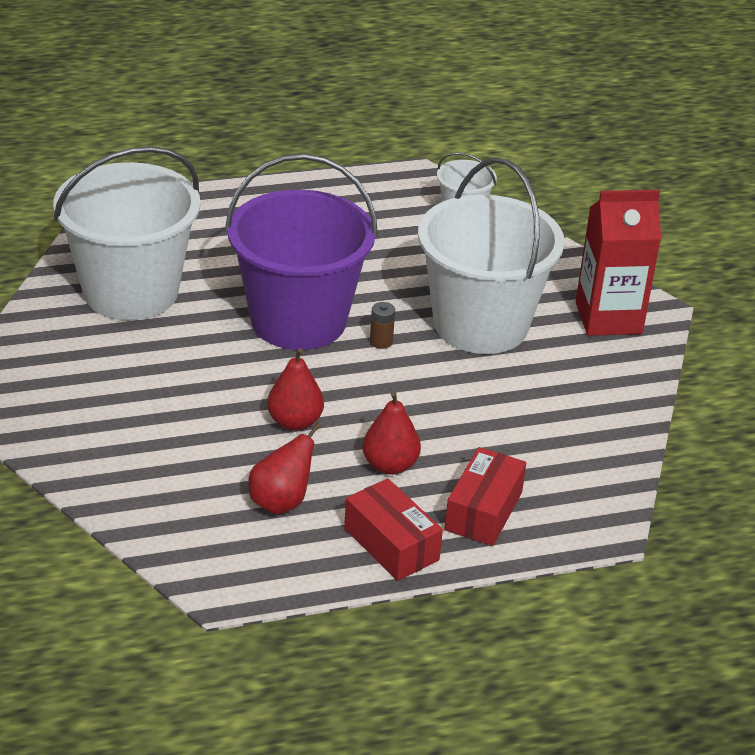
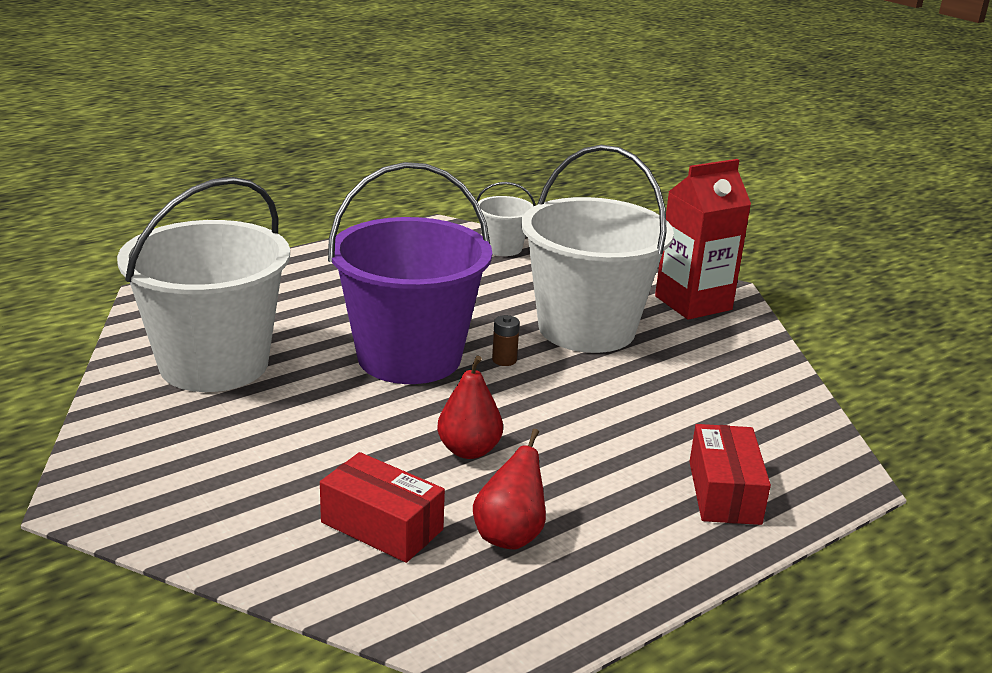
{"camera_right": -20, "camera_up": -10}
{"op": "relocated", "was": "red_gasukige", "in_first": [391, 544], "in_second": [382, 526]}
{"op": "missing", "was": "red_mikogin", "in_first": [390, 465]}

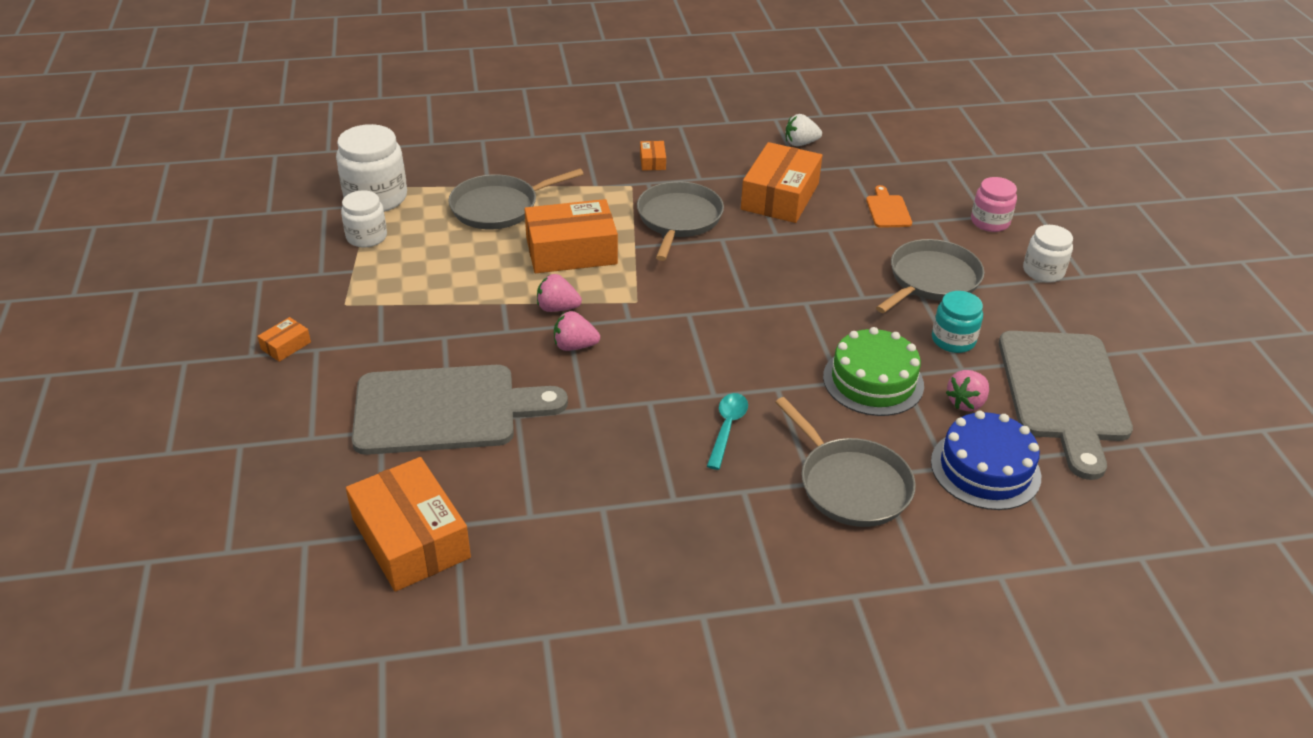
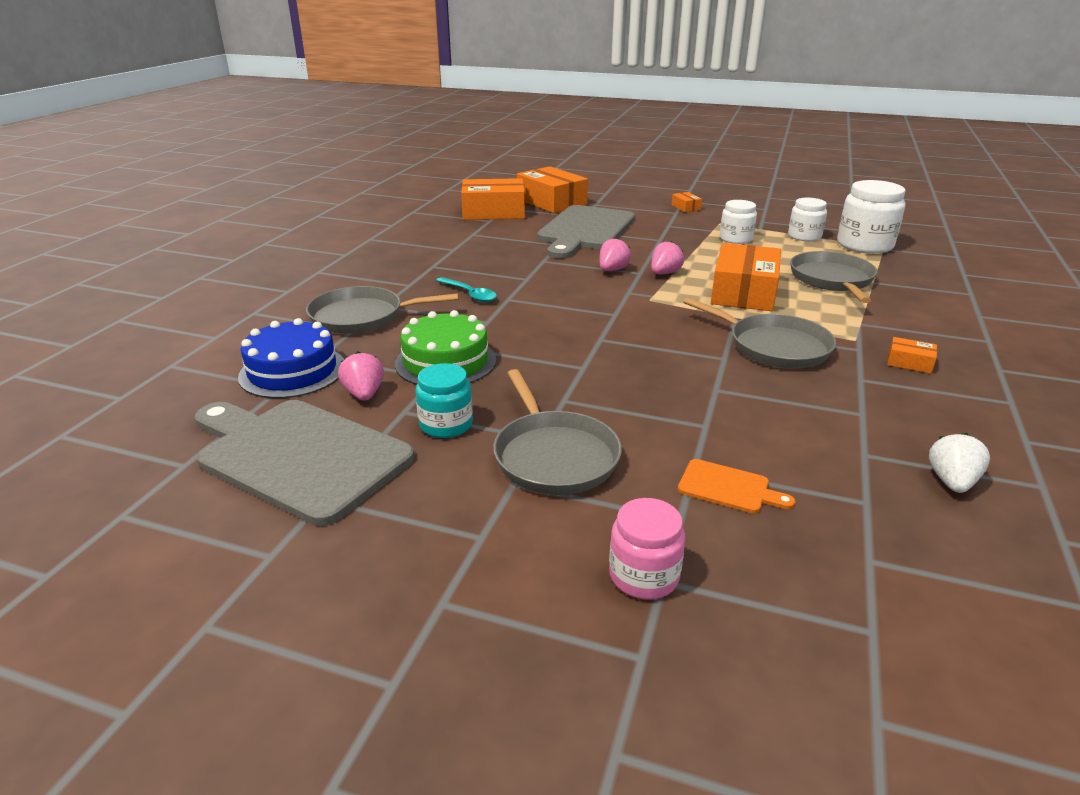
{"camera_right": 120, "camera_up": -10}
{"op": "relocated", "was": "orange_gasukige", "in_first": [780, 196], "in_second": [551, 202]}
{"op": "relocated", "was": "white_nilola", "in_first": [1043, 271], "in_second": [735, 239]}

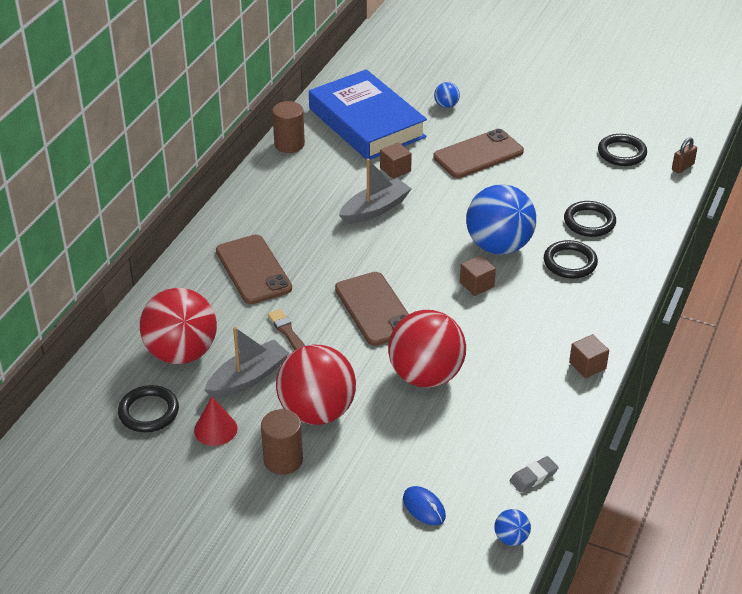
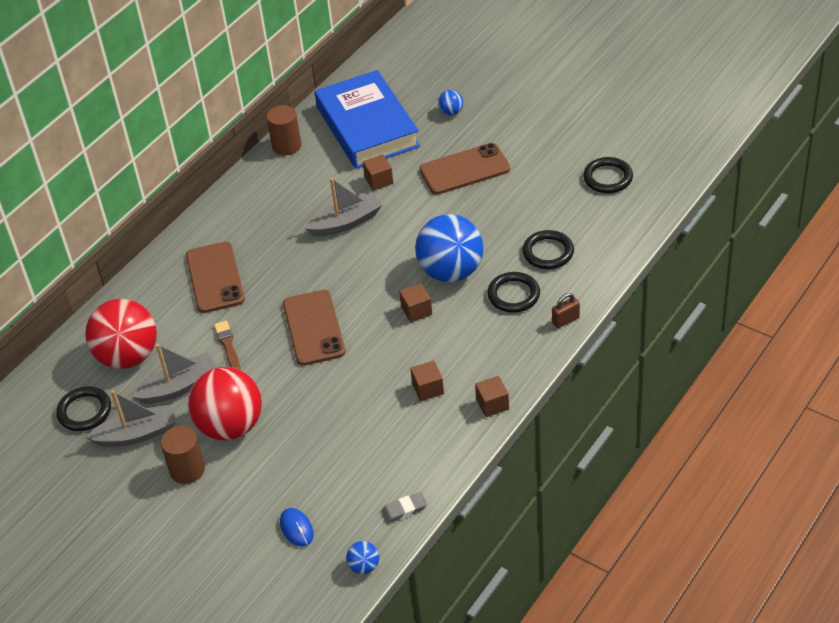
{"camera_right": 15, "camera_up": 5}
{"op": "exchanged", "was": "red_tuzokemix", "now": "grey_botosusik", "in_first": [215, 429], "in_second": [137, 434]}
{"op": "appeared", "now": "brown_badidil", "in_second": [428, 389]}
{"op": "relocated", "was": "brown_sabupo", "in_first": [682, 167], "in_second": [565, 320]}
{"op": "missing", "was": "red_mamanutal", "in_first": [426, 376]}

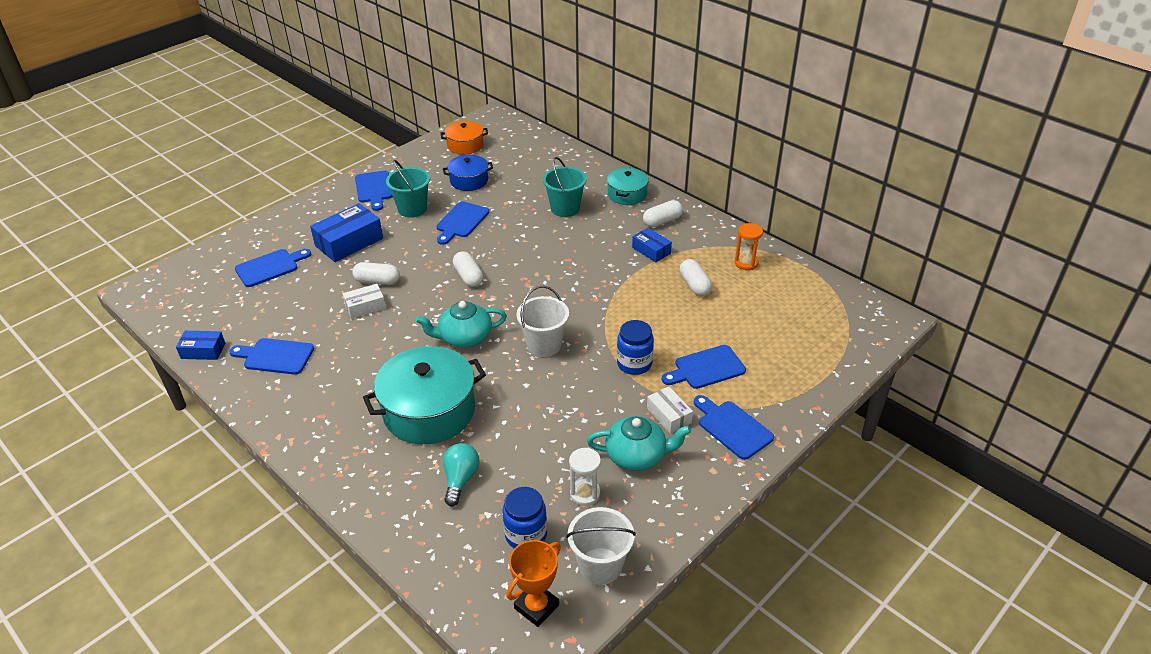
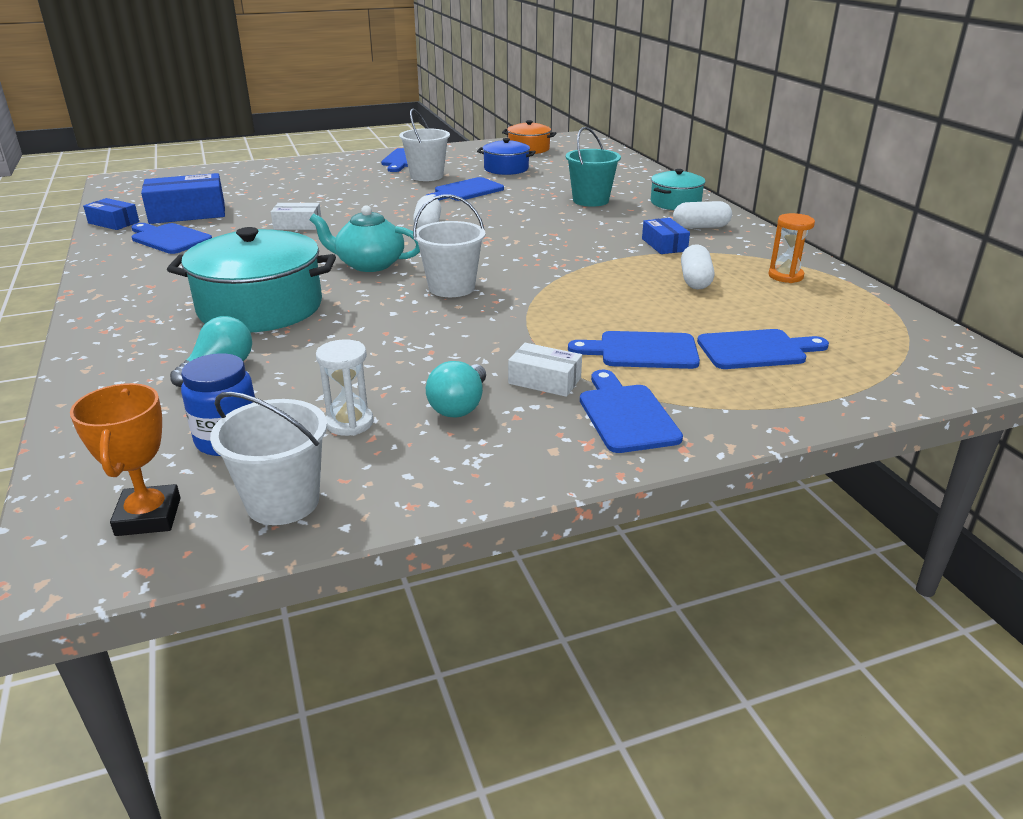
{"camera_right": 25, "camera_up": -10}
{"op": "spun", "was": "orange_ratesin", "in_first": [536, 607], "in_second": [148, 517], "clockwise": -75}
{"op": "relocated", "was": "blue_gasukige", "in_first": [349, 242], "in_second": [187, 213]}
{"op": "colour", "was": "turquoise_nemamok", "now": "white_nemamok", "in_first": [412, 209], "in_second": [426, 176]}
{"op": "exchanged", "was": "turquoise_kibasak", "now": "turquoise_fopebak", "in_first": [637, 455], "in_second": [459, 406]}
{"op": "spun", "was": "white_gasukige", "in_first": [669, 415], "in_second": [544, 381], "clockwise": -60}
{"op": "relocated", "was": "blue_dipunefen", "in_first": [270, 267], "in_second": [756, 350]}
{"op": "missing", "was": "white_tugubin", "in_first": [377, 281]}
{"op": "missing", "was": "blue_nilola", "in_first": [634, 364]}

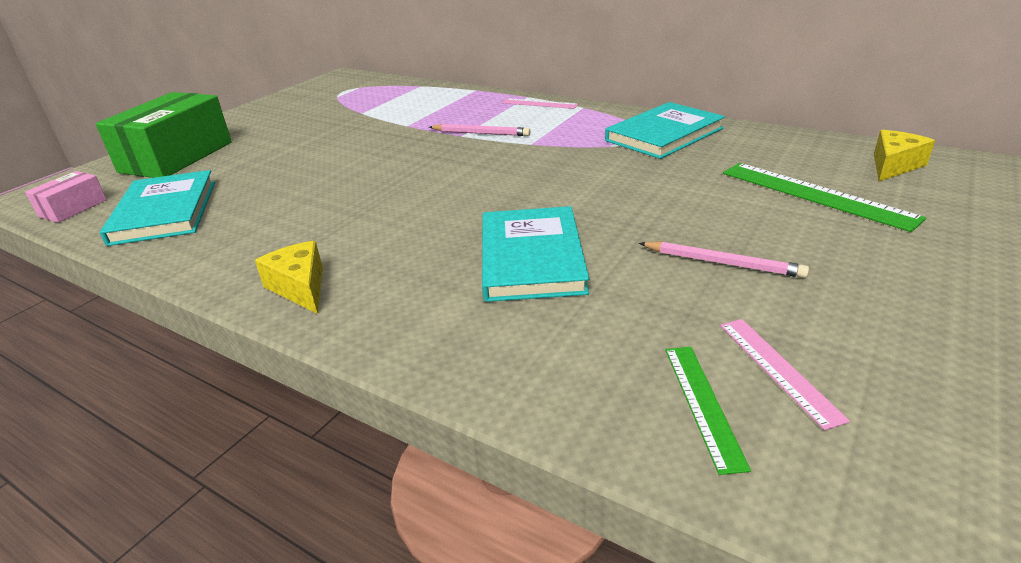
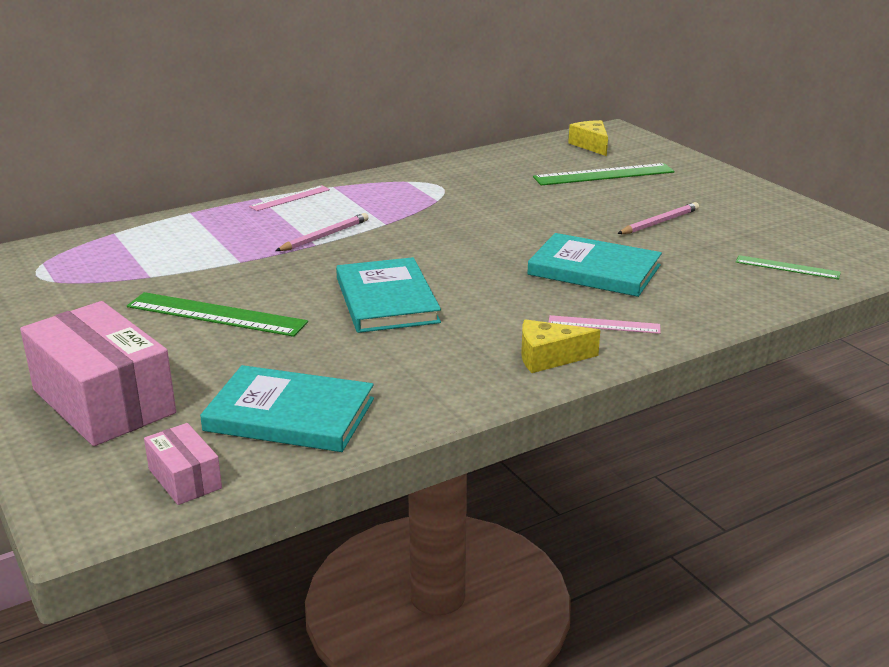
{"camera_right": -65, "camera_up": -5}
{"op": "colour", "was": "green_gasukige", "now": "pink_gasukige", "in_first": [176, 157], "in_second": [103, 401]}
{"op": "appeared", "now": "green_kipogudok", "in_second": [216, 314]}
{"op": "relocated", "was": "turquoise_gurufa", "in_first": [664, 135], "in_second": [386, 300]}
{"op": "relocated", "was": "pink_kipogudok", "in_first": [778, 369], "in_second": [604, 325]}

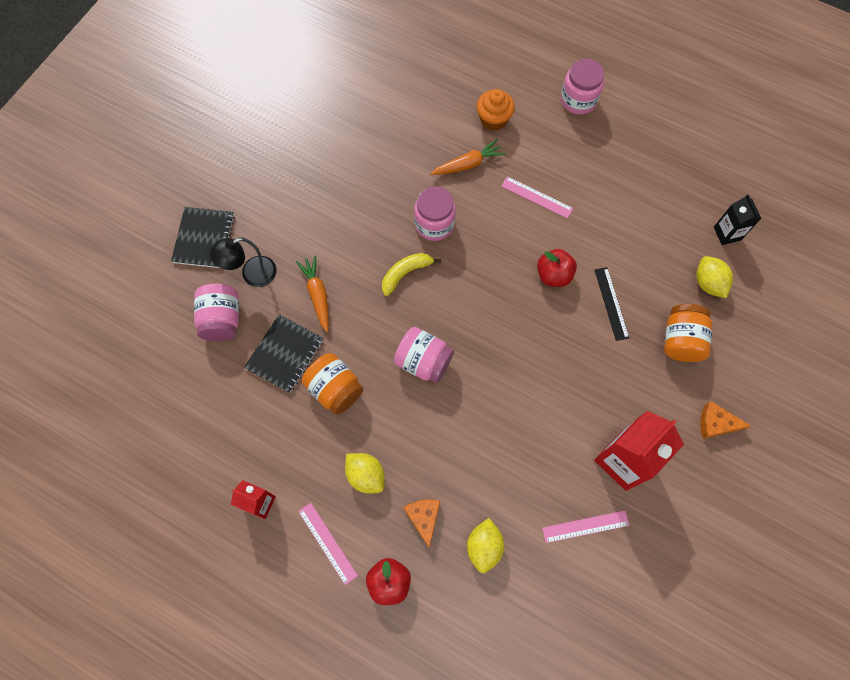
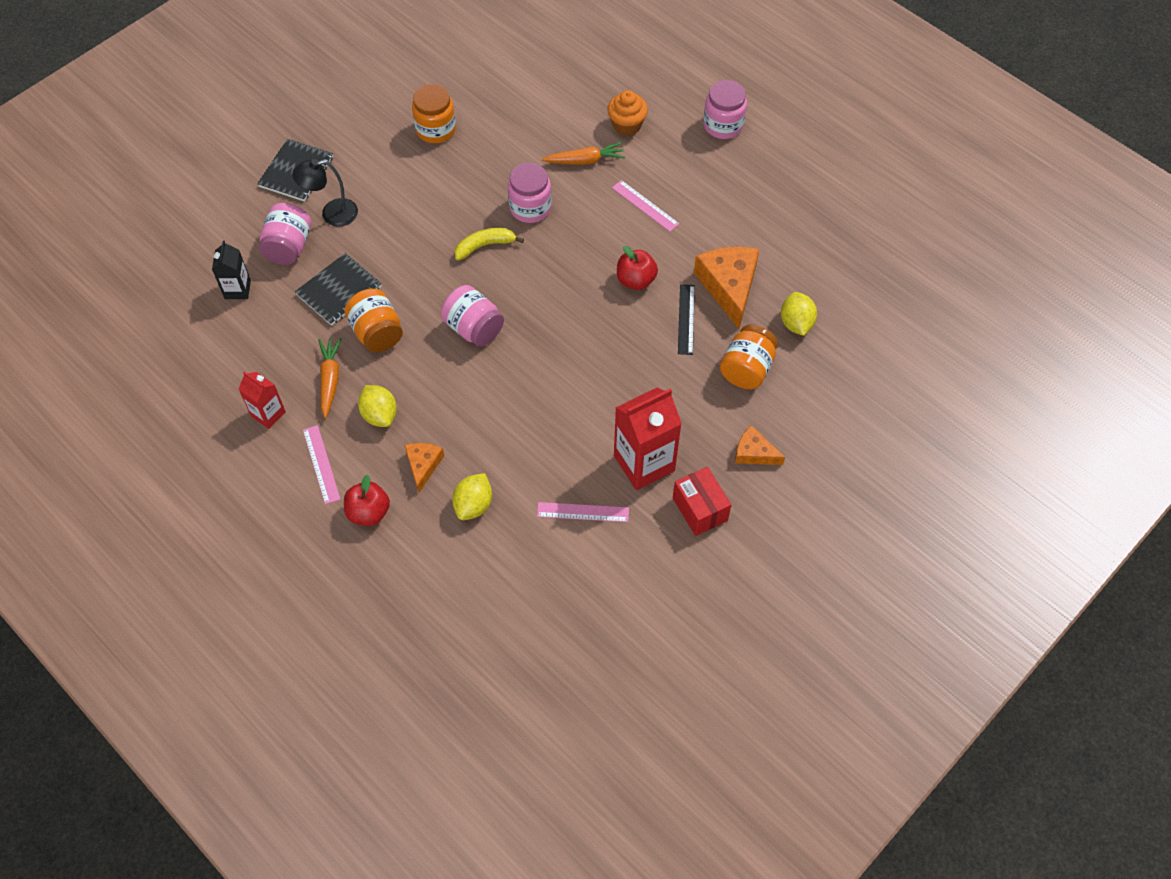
{"camera_right": 15, "camera_up": -10}
{"op": "relocated", "was": "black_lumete", "in_first": [727, 233], "in_second": [237, 289]}
{"op": "relocated", "was": "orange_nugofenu", "in_first": [317, 295], "in_second": [330, 379]}
{"op": "appeared", "now": "orange_nilola", "in_second": [436, 129]}
{"op": "appeared", "now": "red_gasukige", "in_second": [700, 509]}
{"op": "appeared", "now": "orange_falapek", "in_second": [729, 286]}

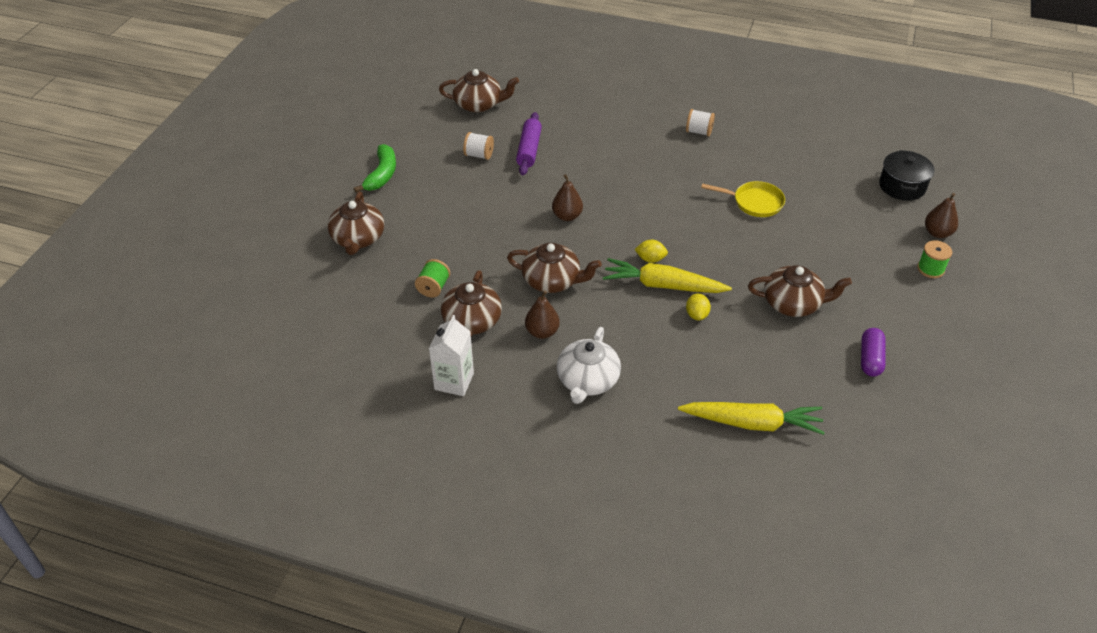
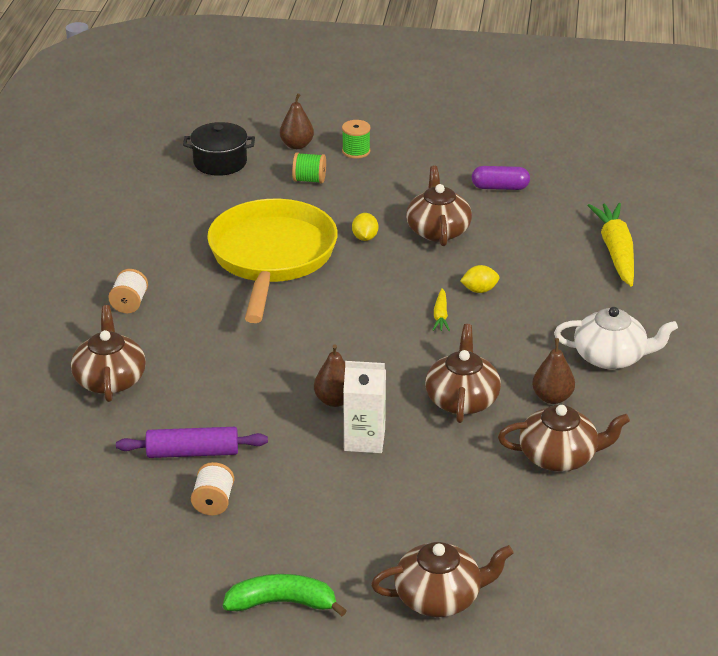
{"camera_right": -100, "camera_up": -10}
{"op": "relocated", "was": "brown_kibasak", "in_first": [479, 104], "in_second": [110, 379]}
{"op": "size", "was": "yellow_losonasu", "in_first": [754, 202], "in_second": [272, 257], "ratio": 2.11}
{"op": "relocated", "was": "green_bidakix", "in_first": [433, 287], "in_second": [309, 180]}
{"op": "relocated", "was": "white_lumete", "in_first": [454, 381], "in_second": [364, 440]}
{"op": "relocated", "was": "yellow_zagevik", "in_first": [650, 259], "in_second": [365, 238]}
{"op": "size", "was": "yellow_nugofenu", "in_first": [663, 285], "in_second": [440, 315], "ratio": 0.47}

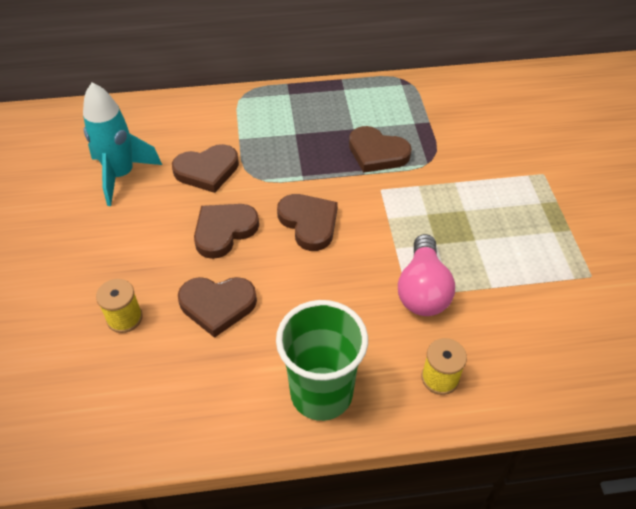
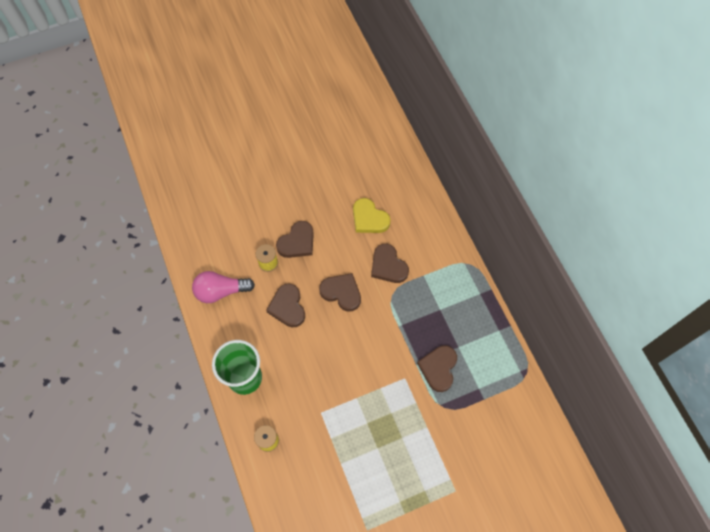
{"camera_right": 75, "camera_up": 15}
{"op": "relocated", "was": "pink_fopebak", "in_first": [422, 290], "in_second": [221, 291]}
{"op": "relocated", "was": "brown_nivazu", "in_first": [309, 223], "in_second": [297, 242]}
{"op": "exchanged", "was": "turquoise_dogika", "now": "yellow_nivazu", "in_first": [121, 175], "in_second": [369, 218]}

